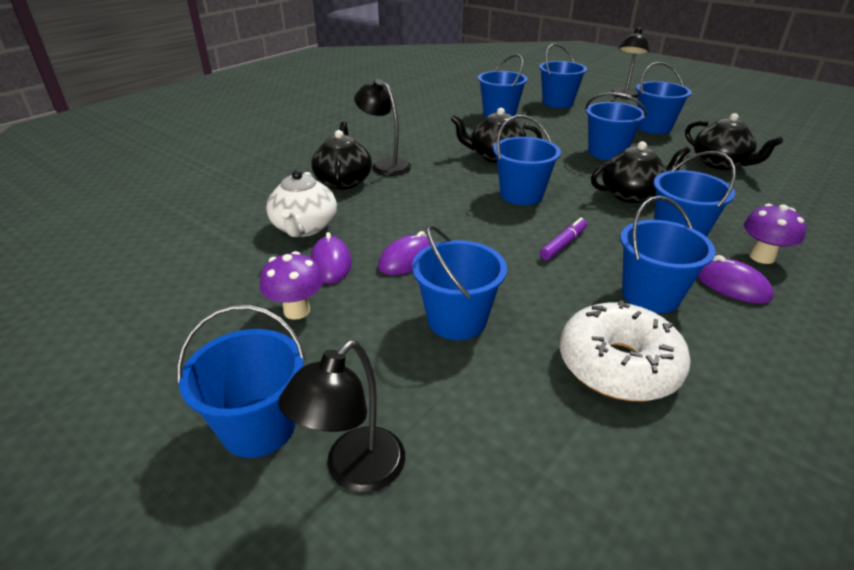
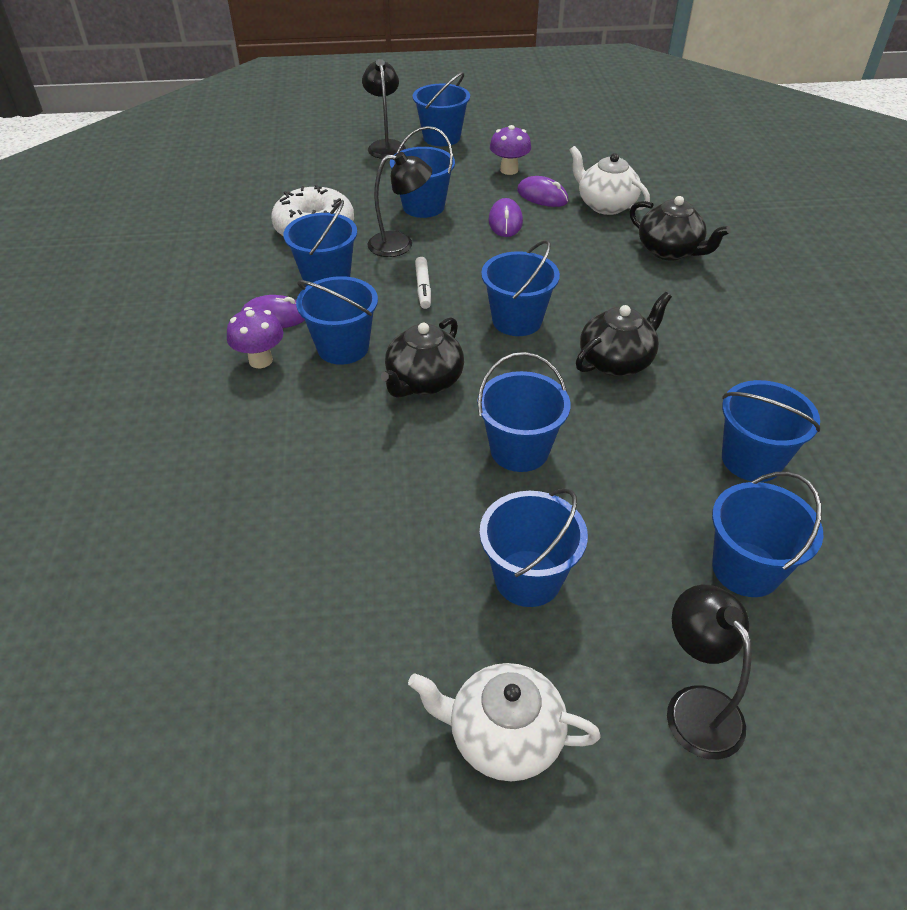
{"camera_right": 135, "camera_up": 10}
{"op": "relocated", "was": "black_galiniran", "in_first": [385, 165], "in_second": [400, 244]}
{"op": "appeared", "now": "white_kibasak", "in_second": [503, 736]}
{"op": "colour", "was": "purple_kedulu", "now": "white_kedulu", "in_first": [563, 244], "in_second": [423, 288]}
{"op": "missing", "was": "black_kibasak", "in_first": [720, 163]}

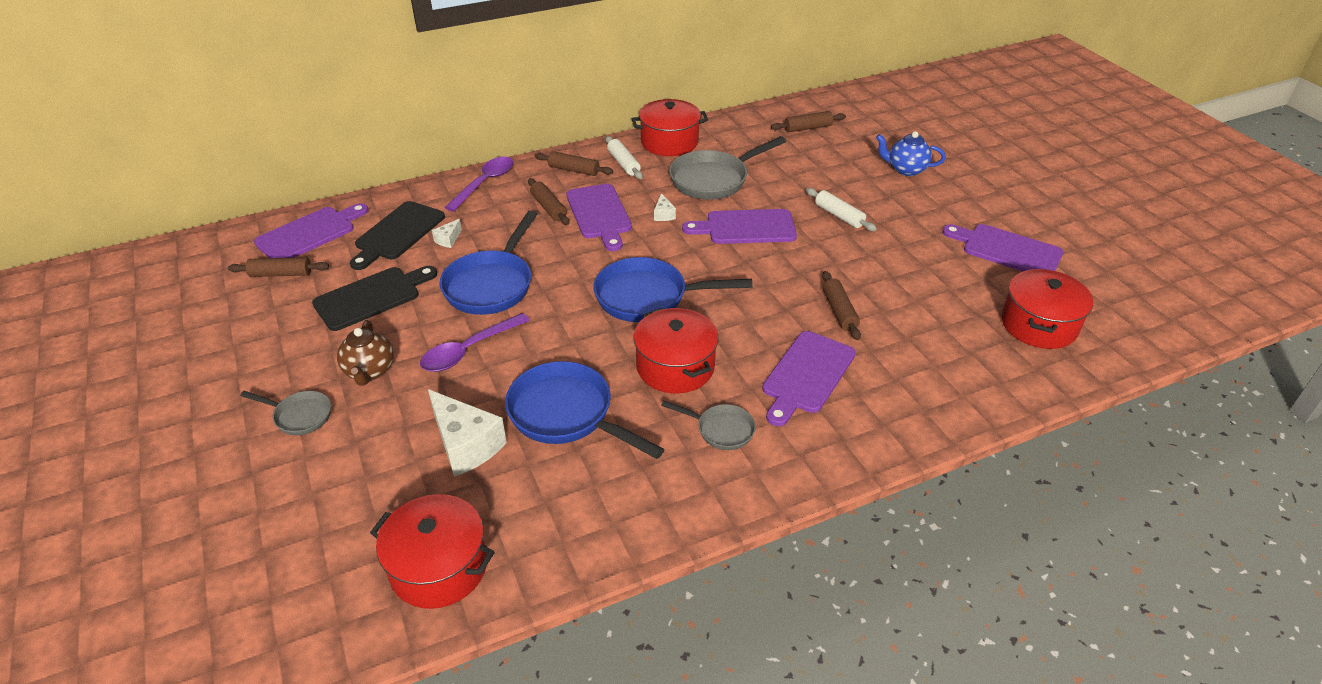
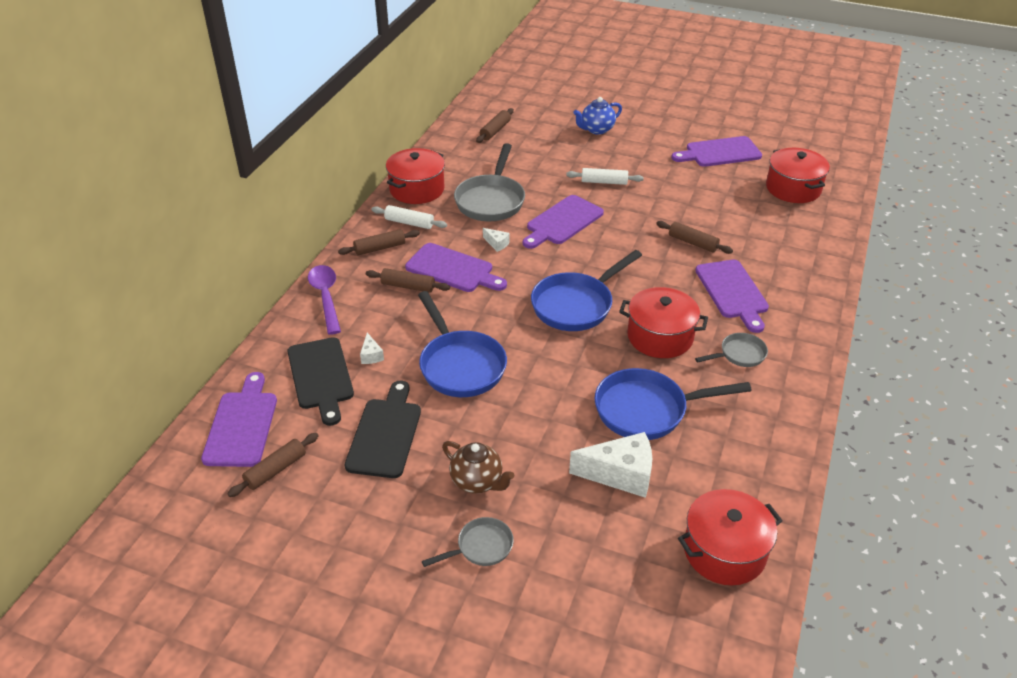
{"camera_right": -45, "camera_up": 0}
{"op": "missing", "was": "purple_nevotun", "in_first": [469, 350]}

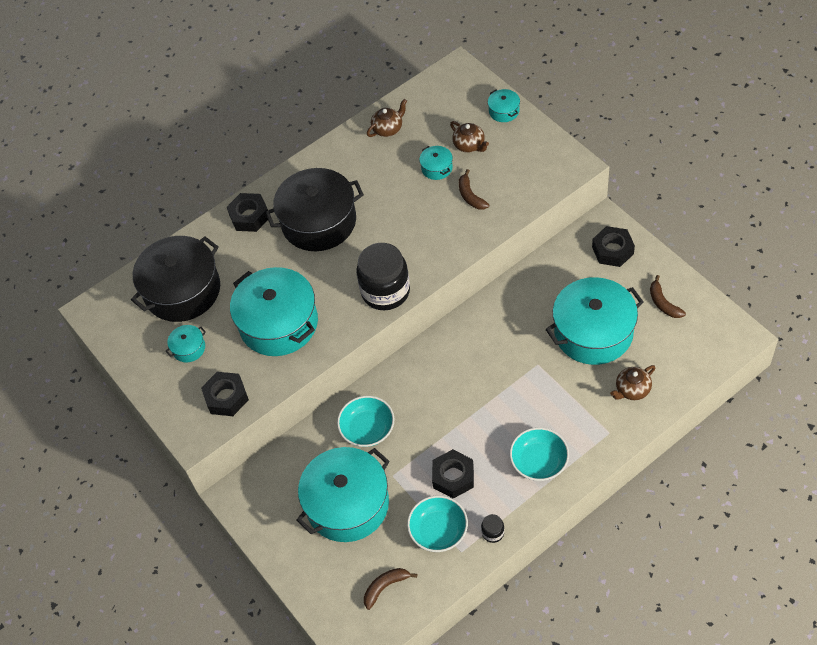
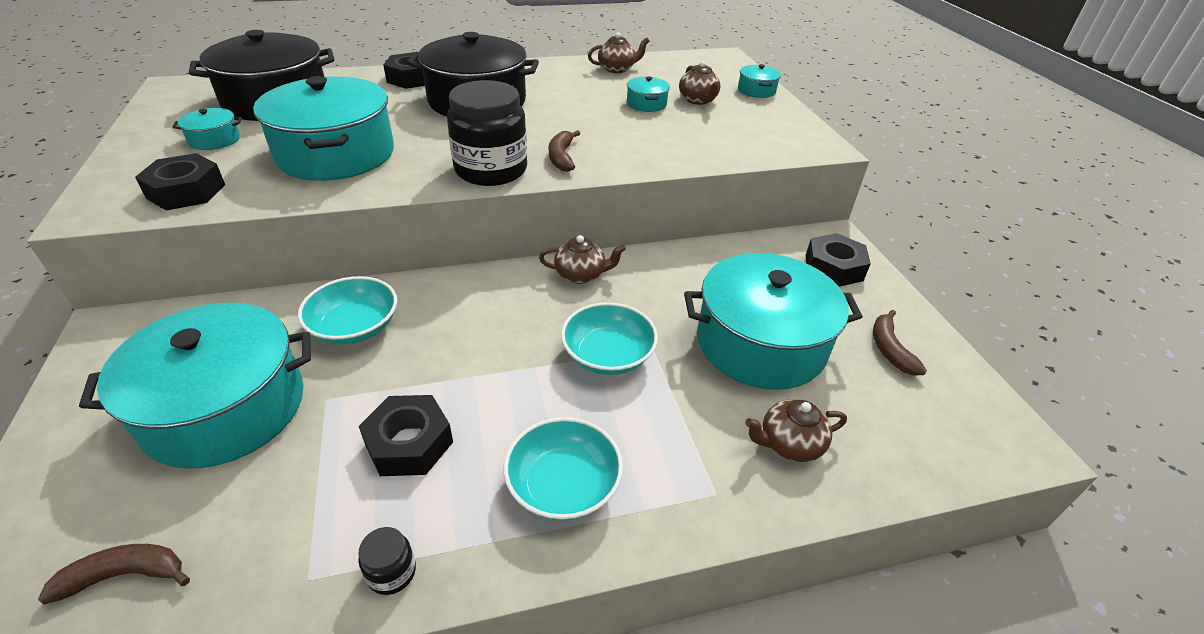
{"camera_right": 15, "camera_up": -15}
{"op": "appeared", "now": "brown_kibasak", "in_second": [581, 275]}
{"op": "relocated", "was": "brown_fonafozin", "in_first": [470, 196], "in_second": [561, 157]}
{"op": "relocated", "was": "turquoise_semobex", "in_first": [438, 530], "in_second": [608, 355]}

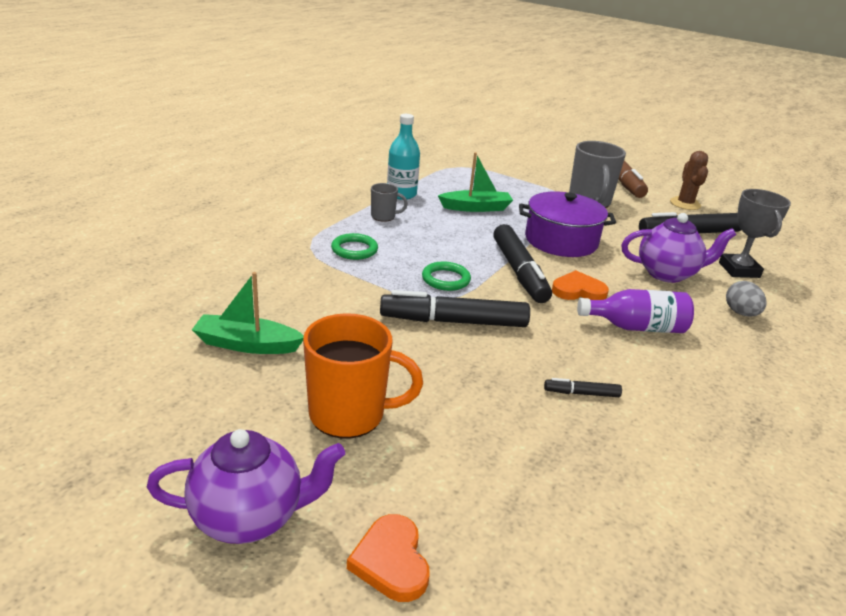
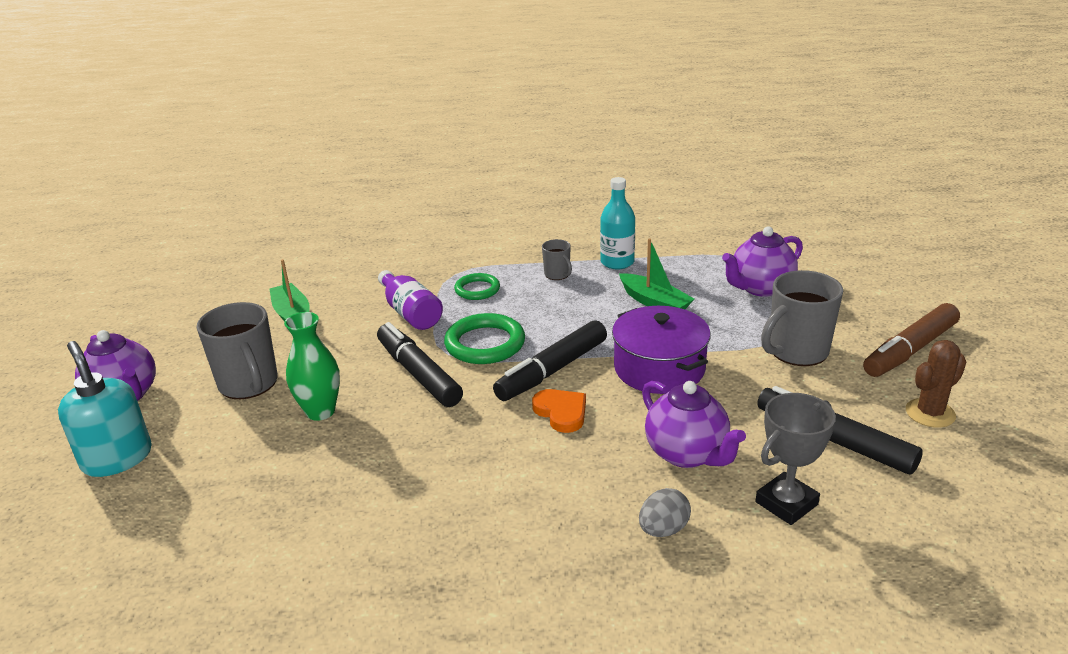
{"camera_right": 60, "camera_up": 0}
{"op": "exchanged", "was": "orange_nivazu", "now": "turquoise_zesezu", "in_first": [391, 561], "in_second": [117, 458]}
{"op": "colour", "was": "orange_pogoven", "now": "grey_pogoven", "in_first": [349, 414], "in_second": [249, 384]}
{"op": "appeared", "now": "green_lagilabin", "in_second": [320, 411]}
{"op": "relocated", "was": "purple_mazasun", "in_first": [636, 327], "in_second": [410, 313]}
{"op": "size", "was": "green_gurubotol", "in_first": [446, 279], "in_second": [485, 344], "ratio": 1.6}
{"op": "appeared", "now": "purple_kibasak", "in_second": [760, 288]}
{"op": "missing", "was": "black_kedulu", "in_first": [581, 393]}

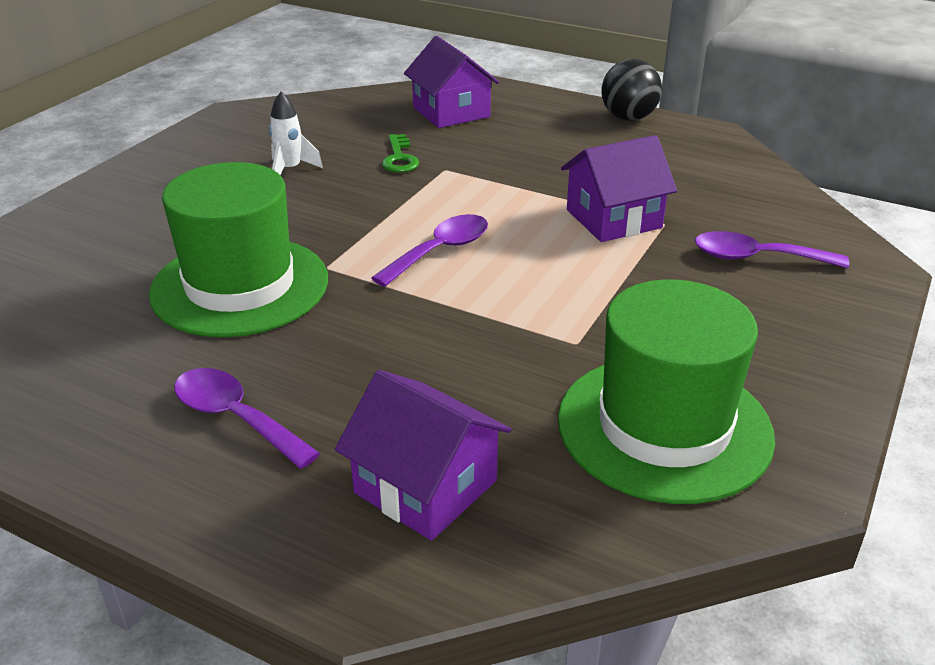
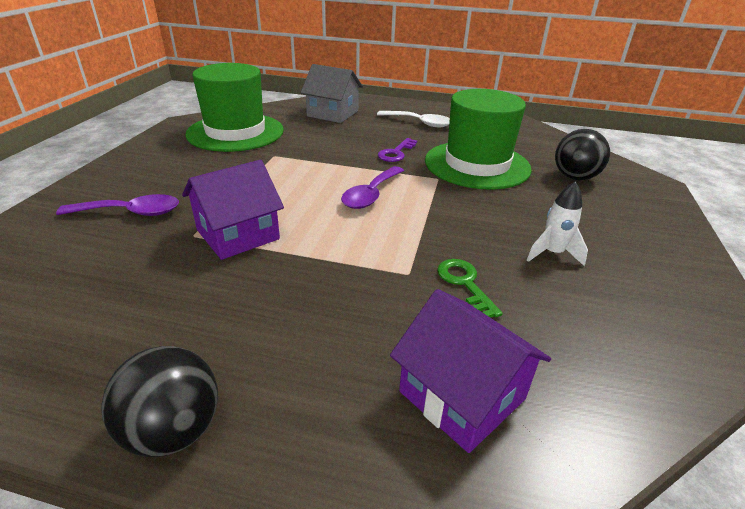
{"camera_right": 165, "camera_up": 0}
{"op": "colour", "was": "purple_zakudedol", "now": "grey_zakudedol", "in_first": [425, 486], "in_second": [333, 113]}
{"op": "colour", "was": "purple_nevotun", "now": "white_nevotun", "in_first": [235, 418], "in_second": [419, 123]}
{"op": "appeared", "now": "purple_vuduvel", "in_second": [396, 153]}
{"op": "appeared", "now": "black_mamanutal", "in_second": [574, 177]}

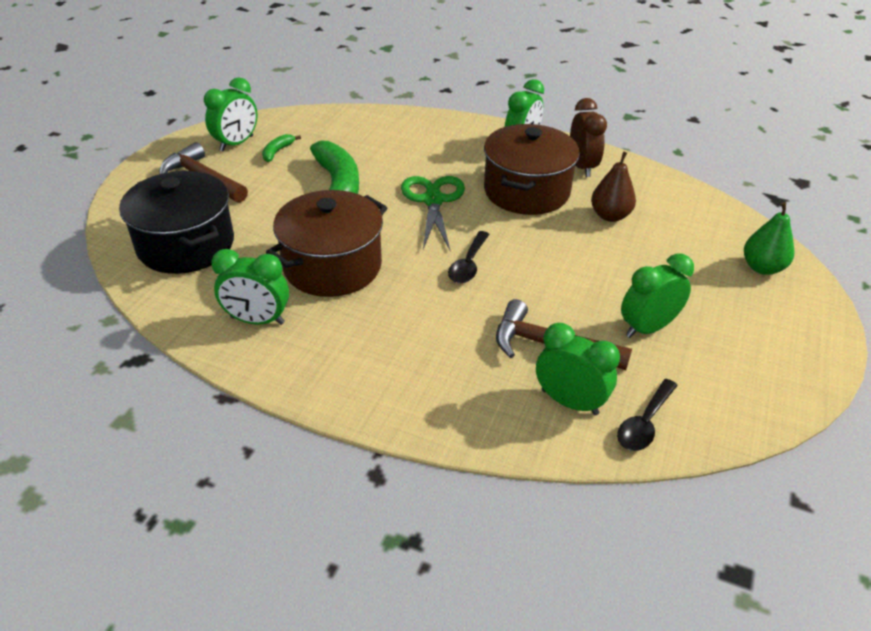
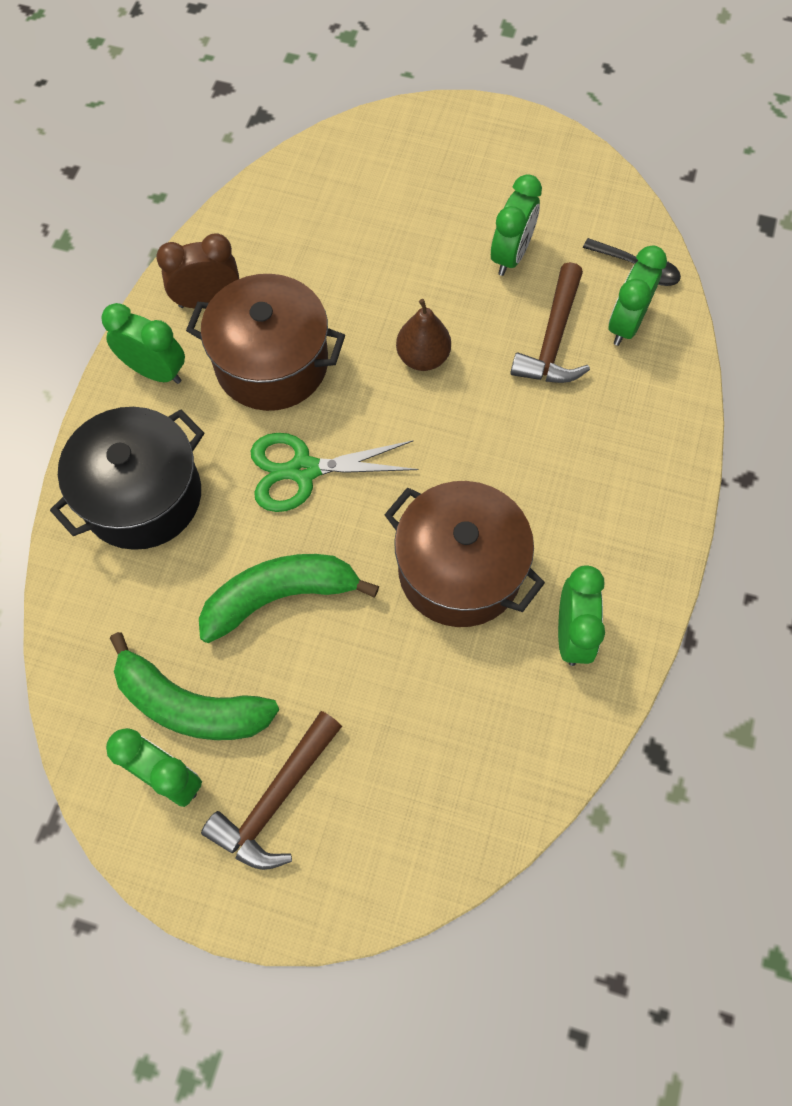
{"camera_right": -95, "camera_up": 25}
{"op": "relocated", "was": "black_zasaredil", "in_first": [186, 245], "in_second": [142, 496]}
{"op": "size", "was": "green_fonafozin", "in_first": [277, 152], "in_second": [190, 705], "ratio": 2.21}
{"op": "relocated", "was": "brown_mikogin", "in_first": [610, 216], "in_second": [423, 357]}
{"op": "spun", "was": "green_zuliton", "in_first": [647, 328], "in_second": [510, 255], "clockwise": -120}
{"op": "missing", "was": "black_nevotun", "in_first": [468, 264]}
{"op": "missing", "was": "green_mikogin", "in_first": [762, 268]}

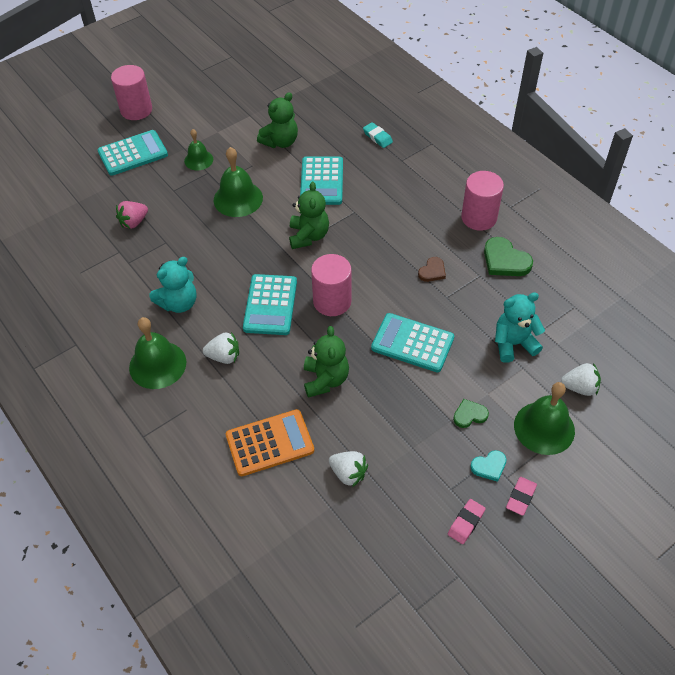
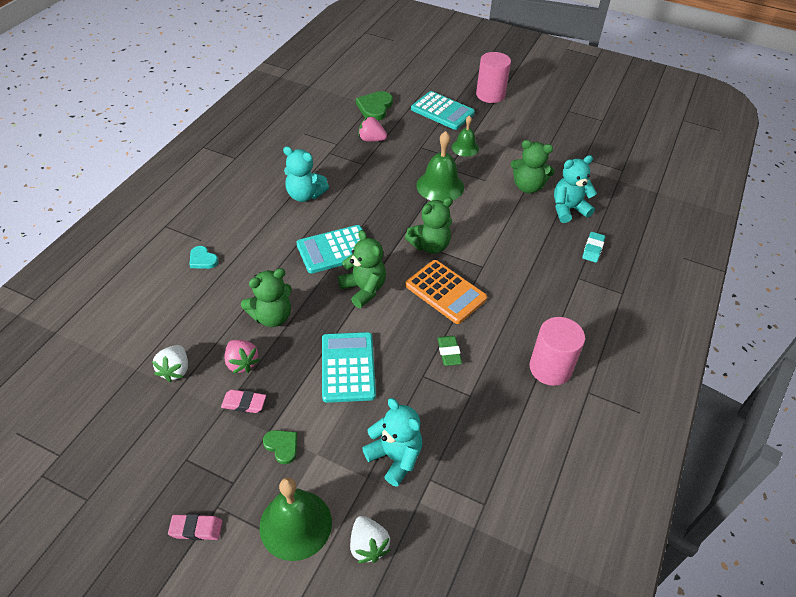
{"camera_right": 60, "camera_up": -5}
{"op": "relocated", "was": "turquoise_nivazu", "in_first": [489, 466], "in_second": [202, 259]}
{"op": "relocated", "was": "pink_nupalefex", "in_first": [466, 523], "in_second": [244, 403]}
{"op": "appeared", "now": "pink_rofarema", "in_second": [242, 363]}
{"op": "exchanged", "was": "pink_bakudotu", "now": "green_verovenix", "in_first": [332, 301], "in_second": [364, 289]}
{"op": "relocated", "was": "green_nivazu", "in_first": [505, 260], "in_second": [375, 107]}
{"op": "relocated", "was": "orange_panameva", "in_first": [270, 443], "in_second": [445, 292]}
{"op": "exchanged", "was": "brown_nivazu", "now": "green_nupalefex", "in_first": [432, 271], "in_second": [449, 352]}
{"op": "appeared", "now": "turquoise_verovenix", "in_second": [568, 209]}
{"op": "missing", "was": "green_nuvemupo", "in_first": [157, 364]}
{"op": "missing", "was": "white_rofarema", "in_first": [224, 356]}
{"op": "missing", "was": "turquoise_panameva", "in_first": [322, 181]}

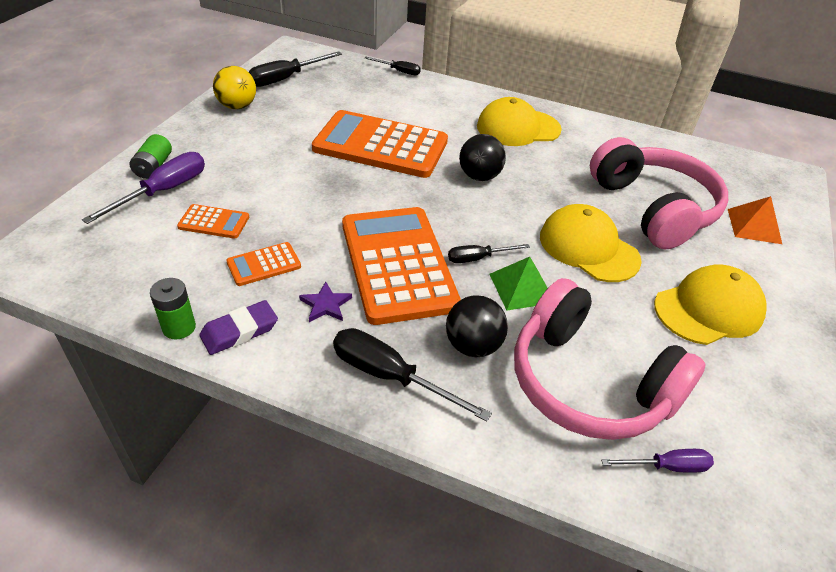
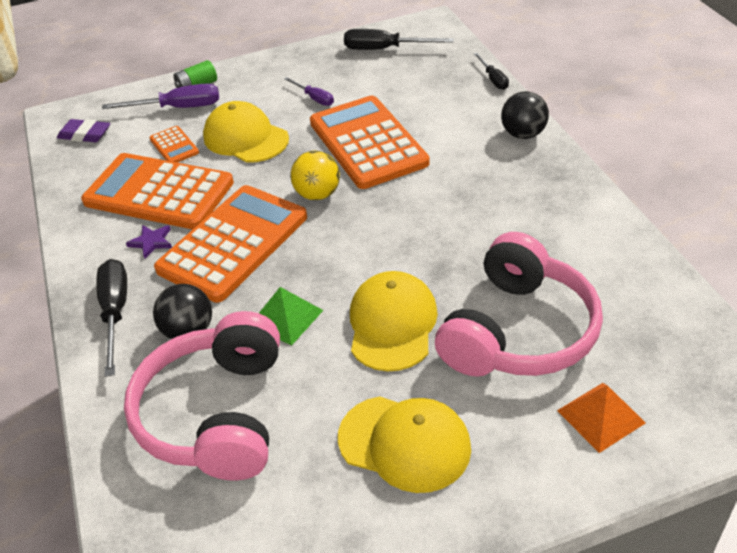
{"camera_right": 55, "camera_up": 0}
{"op": "relocated", "was": "purple_nupalefex", "in_first": [239, 331], "in_second": [85, 134]}
{"op": "size", "was": "orange_panameva", "in_first": [264, 264], "in_second": [159, 192], "ratio": 2.32}
{"op": "relocated", "was": "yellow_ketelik", "in_first": [518, 128], "in_second": [245, 138]}
{"op": "relocated", "was": "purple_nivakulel", "in_first": [667, 466], "in_second": [314, 98]}
{"op": "relocated", "was": "yellow_mamanutal", "in_first": [237, 106], "in_second": [317, 194]}
{"op": "relocated", "was": "black_mamanutal", "in_first": [479, 176], "in_second": [523, 134]}
{"op": "missing", "was": "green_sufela", "in_first": [179, 327]}
{"op": "missing", "was": "black_nivakulel", "in_first": [478, 258]}

